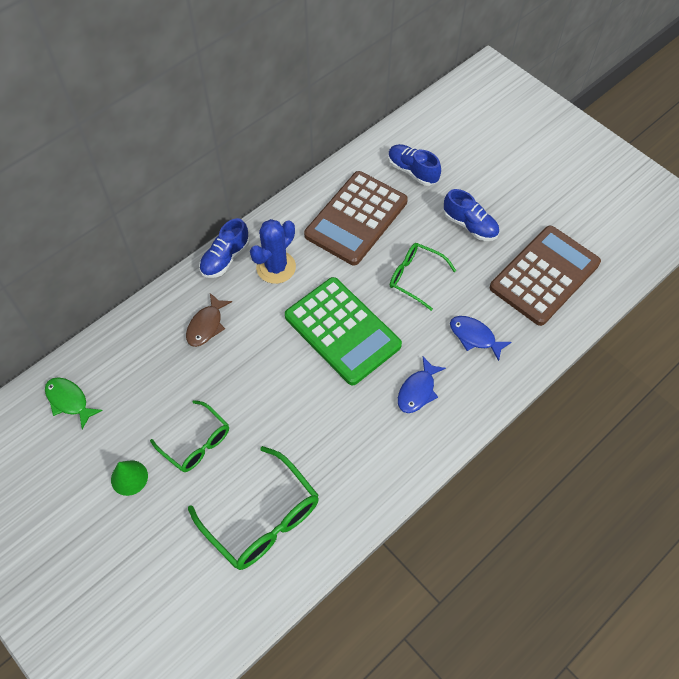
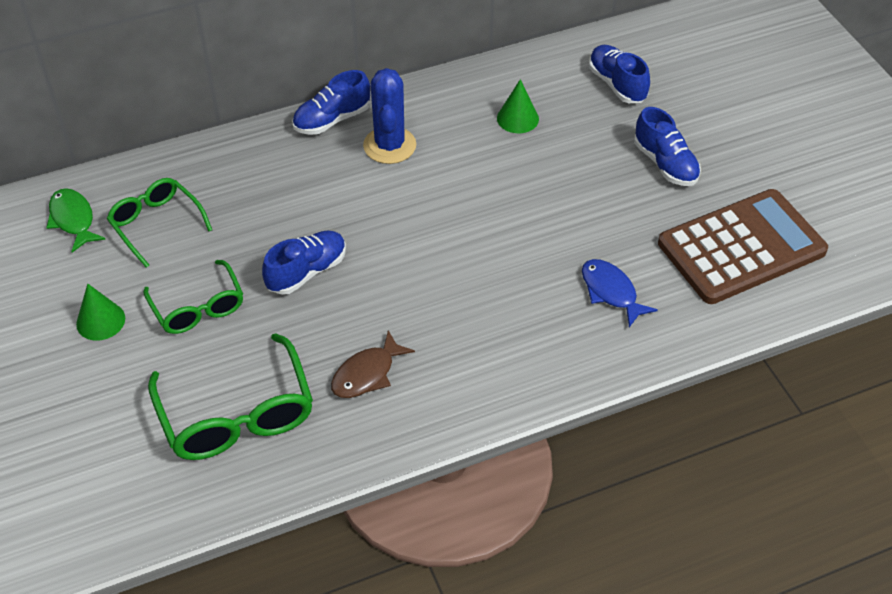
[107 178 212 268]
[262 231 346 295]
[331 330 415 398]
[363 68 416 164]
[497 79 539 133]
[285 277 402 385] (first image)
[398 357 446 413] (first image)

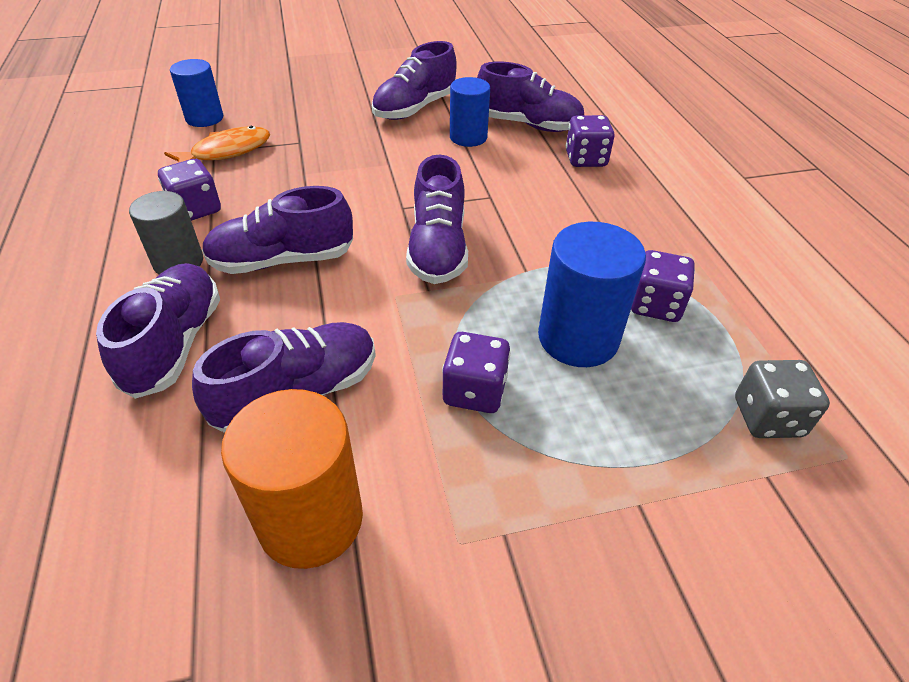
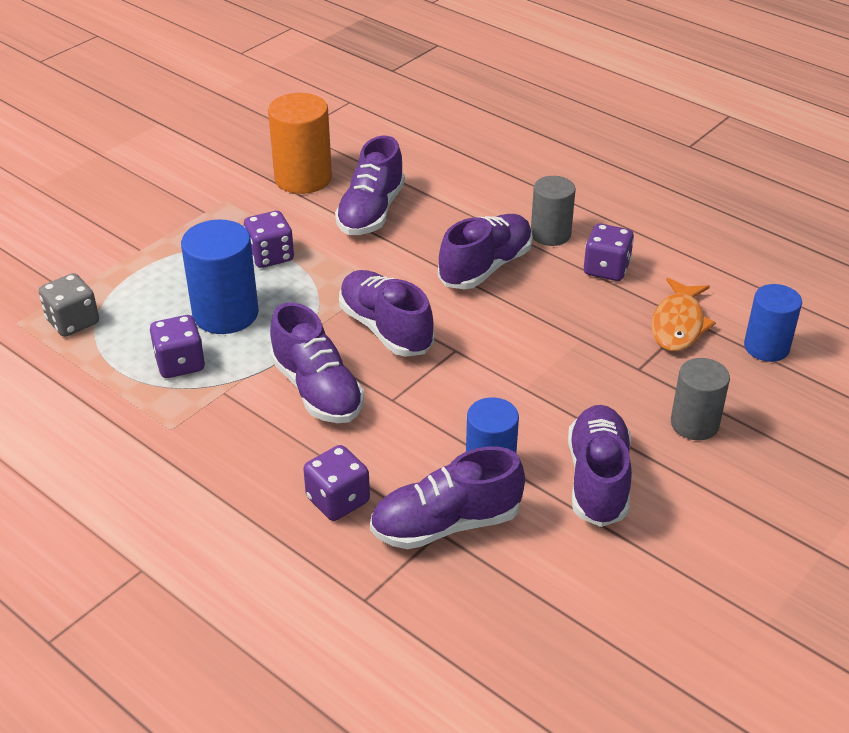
[270 302 364 423]
[671 358 730 440]

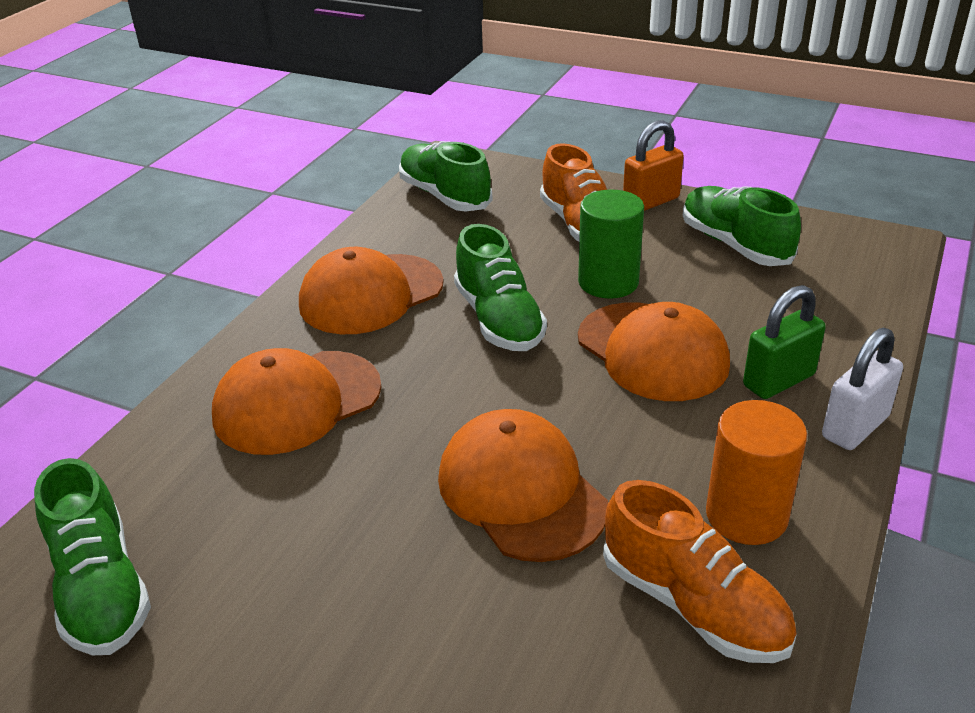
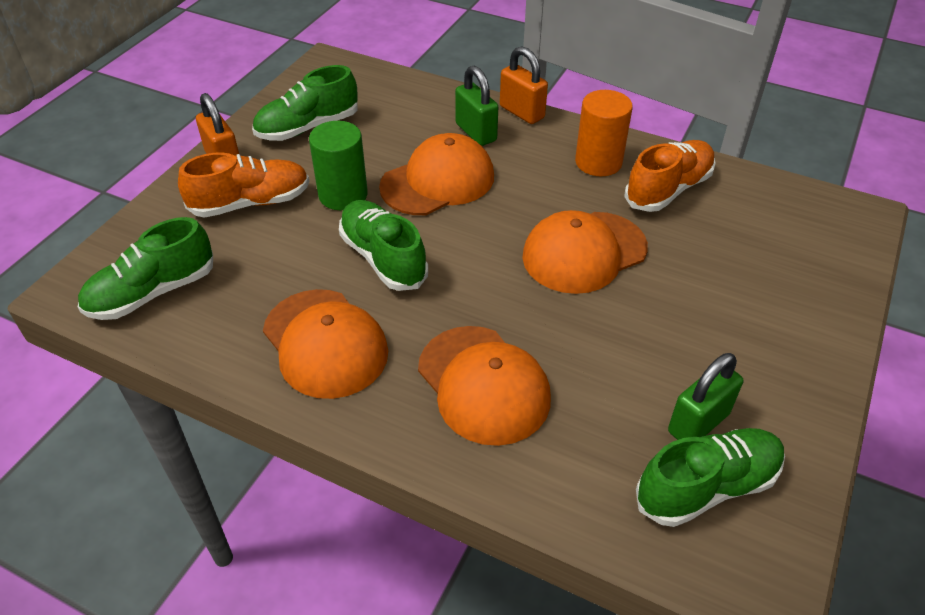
[339 200 428 291]
[500 46 548 124]
[668 353 743 440]

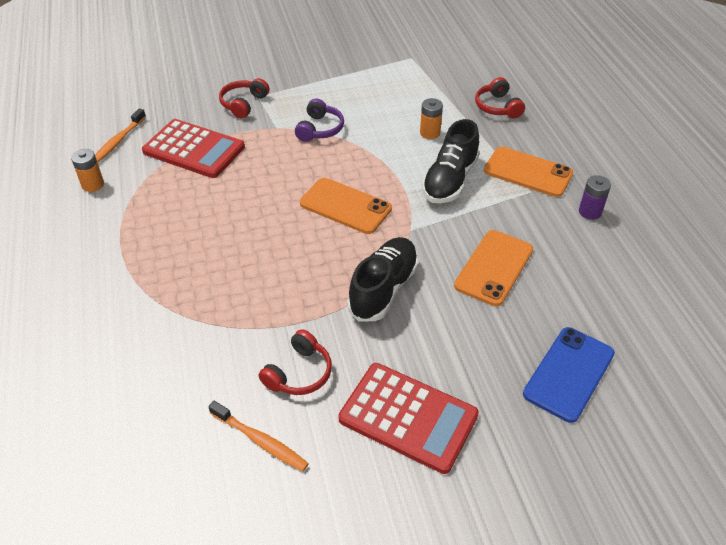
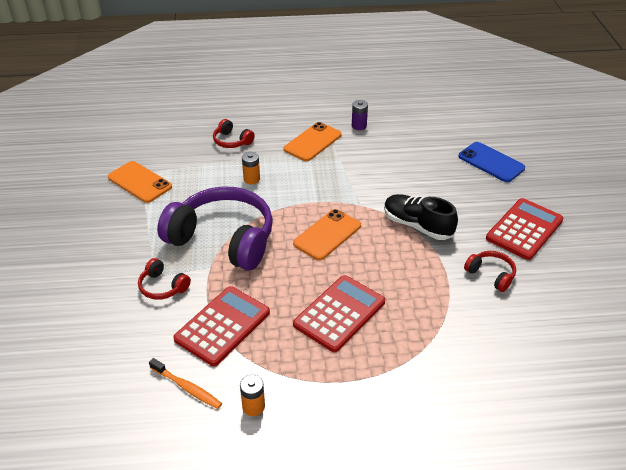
[108 161 172 203]
[157 186 273 271]
[213 119 255 148]
[293 275 385 352]
[208 401 309 471] (first image)
[422 119 479 203] (first image)

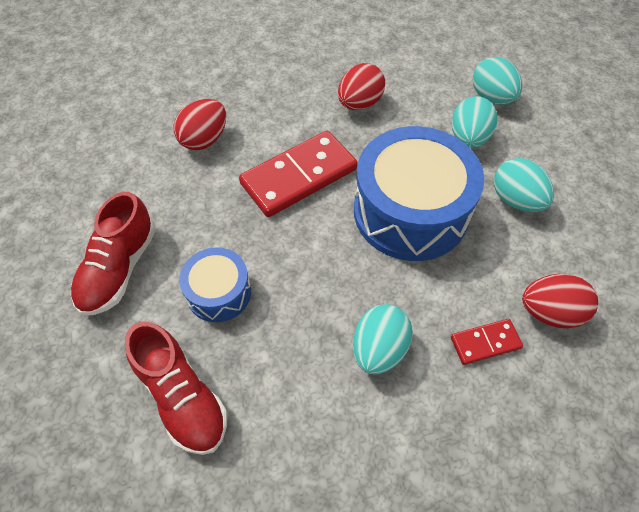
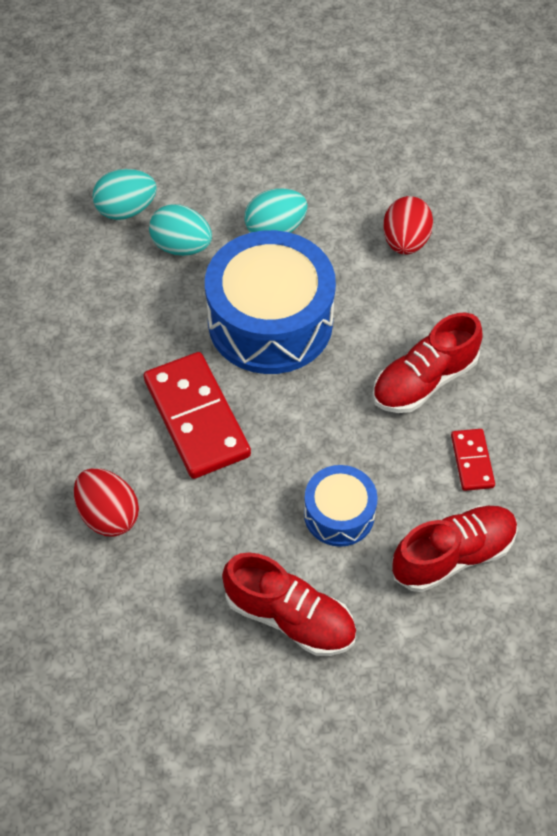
[372 313 483 413]
[451 429 495 491]
[338 63 385 110] (first image)

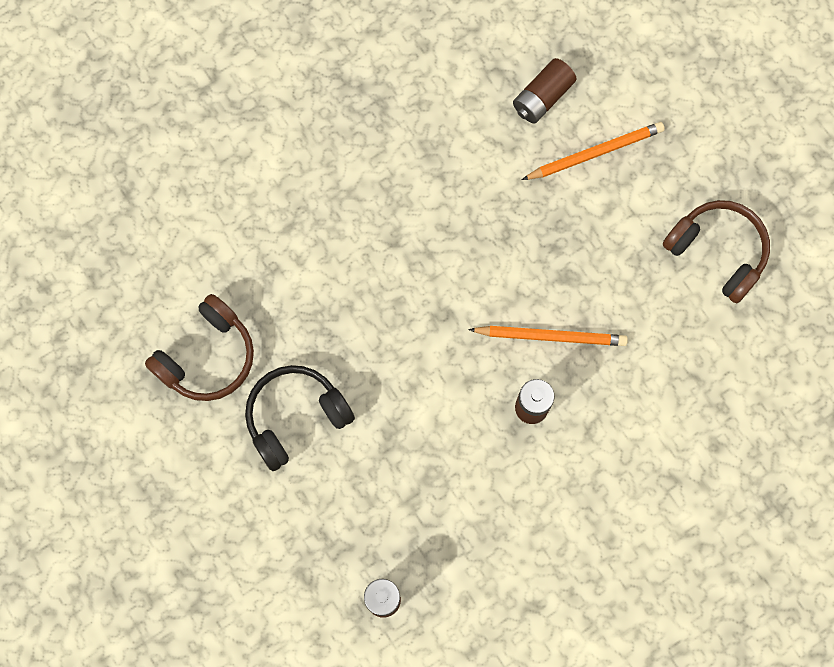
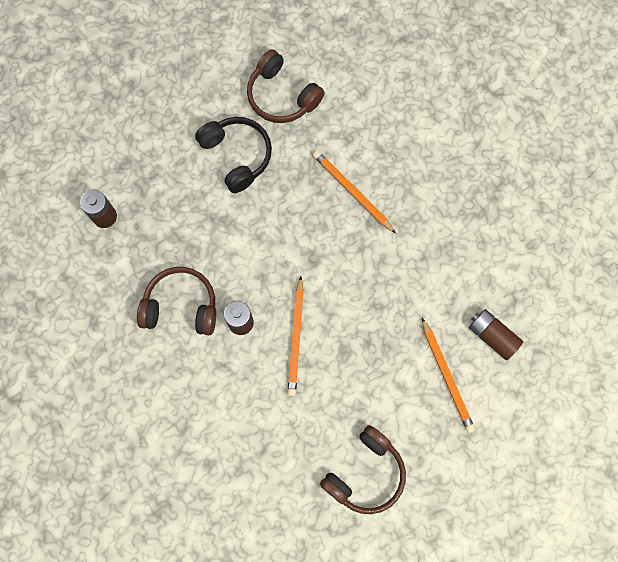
[137 267 216 335]
[313 150 396 234]

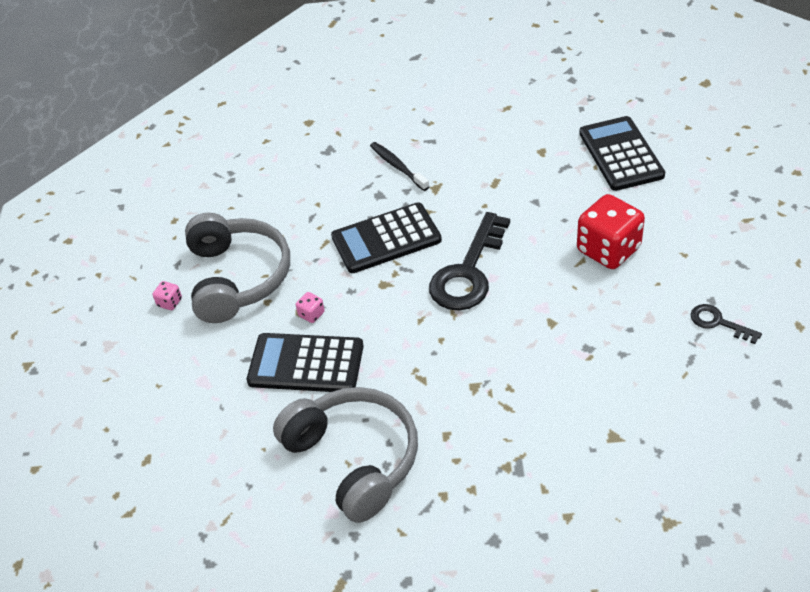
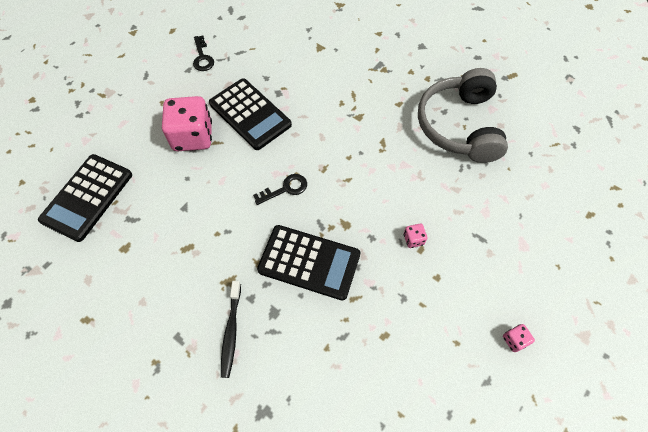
[162 96 212 151]
[209 78 292 150]
[253 174 307 205]
[185 213 290 323] (first image)

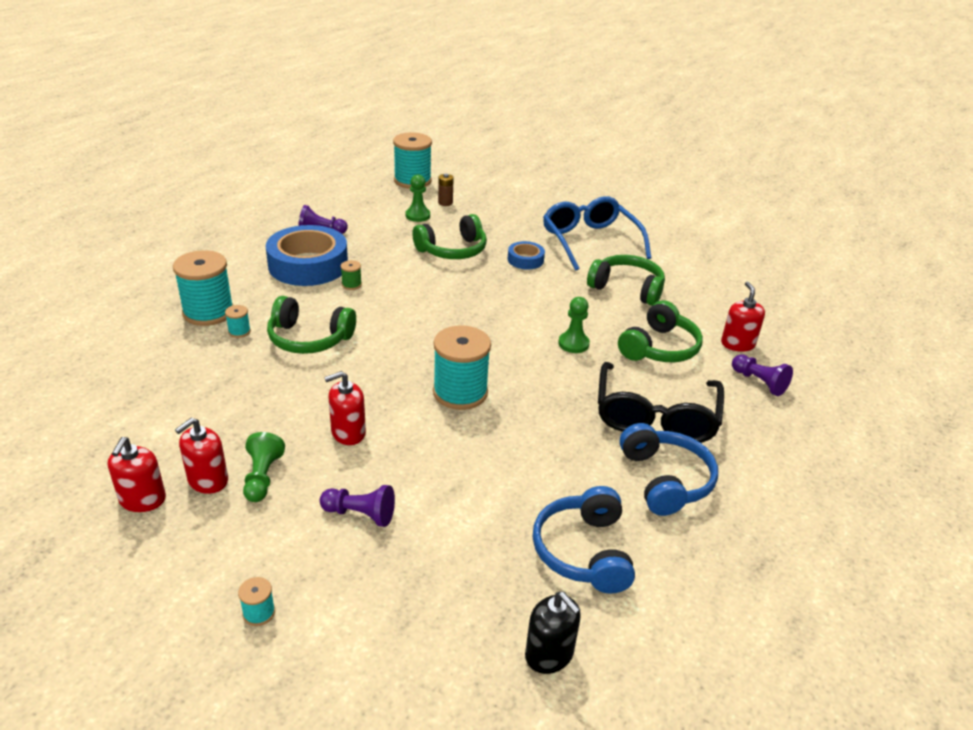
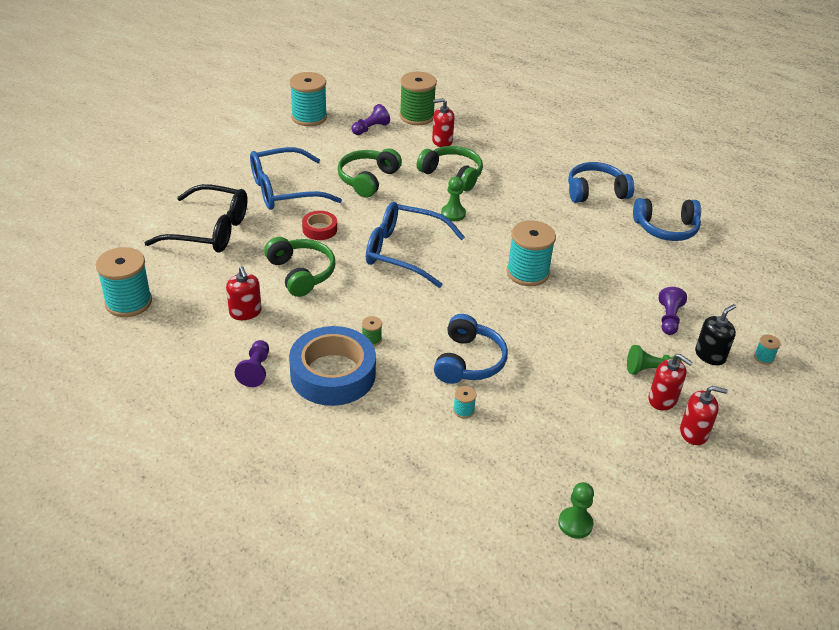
[145 184 247 253]
[226 266 261 320]
[290 72 327 126]
[302 211 337 240]
[351 104 390 135]
[366 202 465 288]
[399 72 437 125]
[434 314 508 384]
[558 482 594 539]
[695 304 736 365]
[438 174 454 206] (first image)

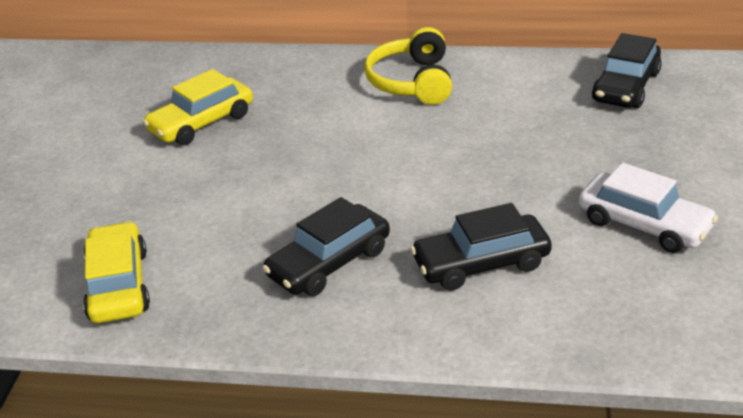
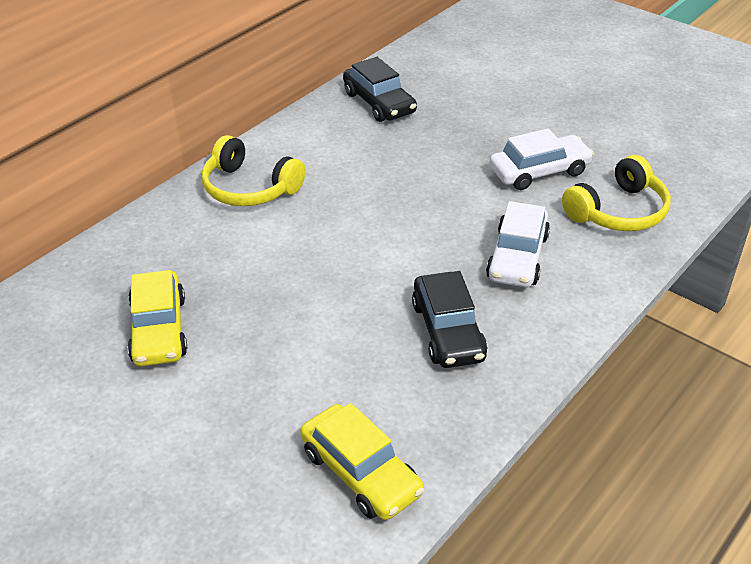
[300 403 424 520]
[486 201 550 287]
[562 155 671 231]

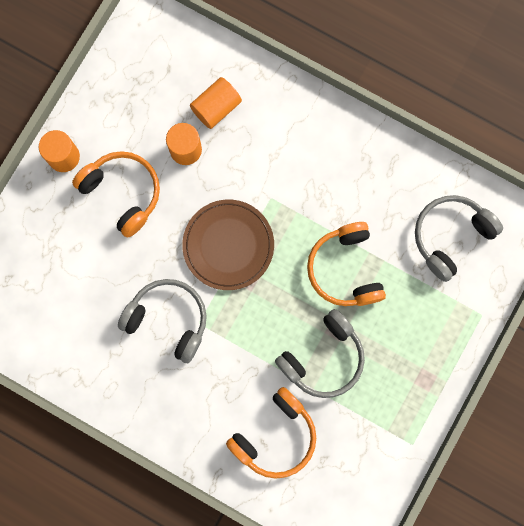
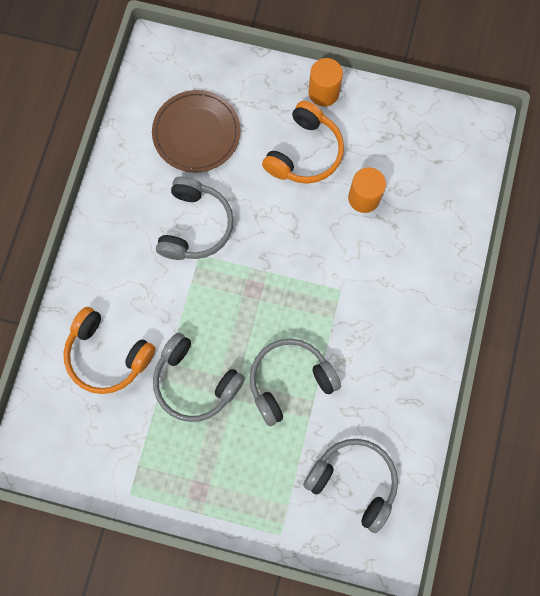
[152 90 241 173]
[249 339 341 426]
[190 77 242 129] (first image)

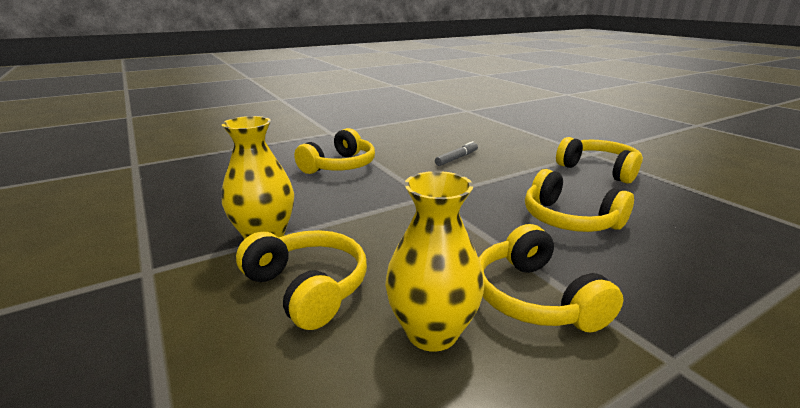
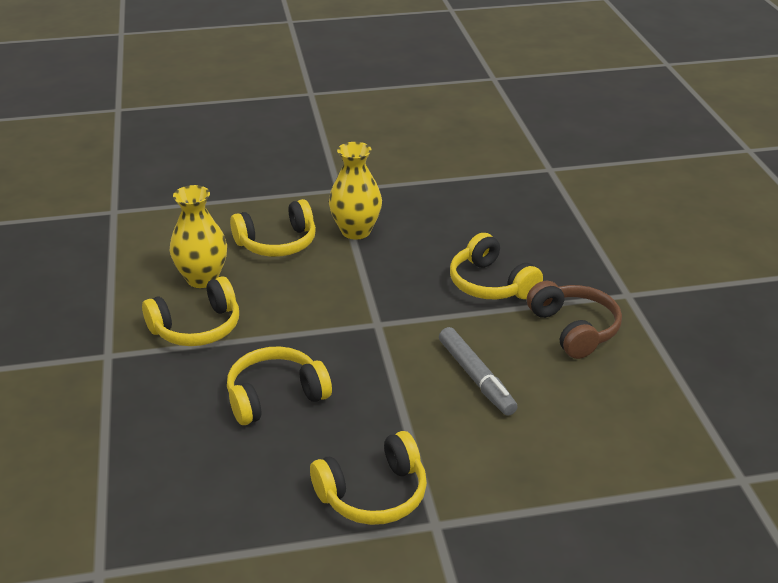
[142 276 239 346]
[439 327 518 416]
[527 281 622 359]

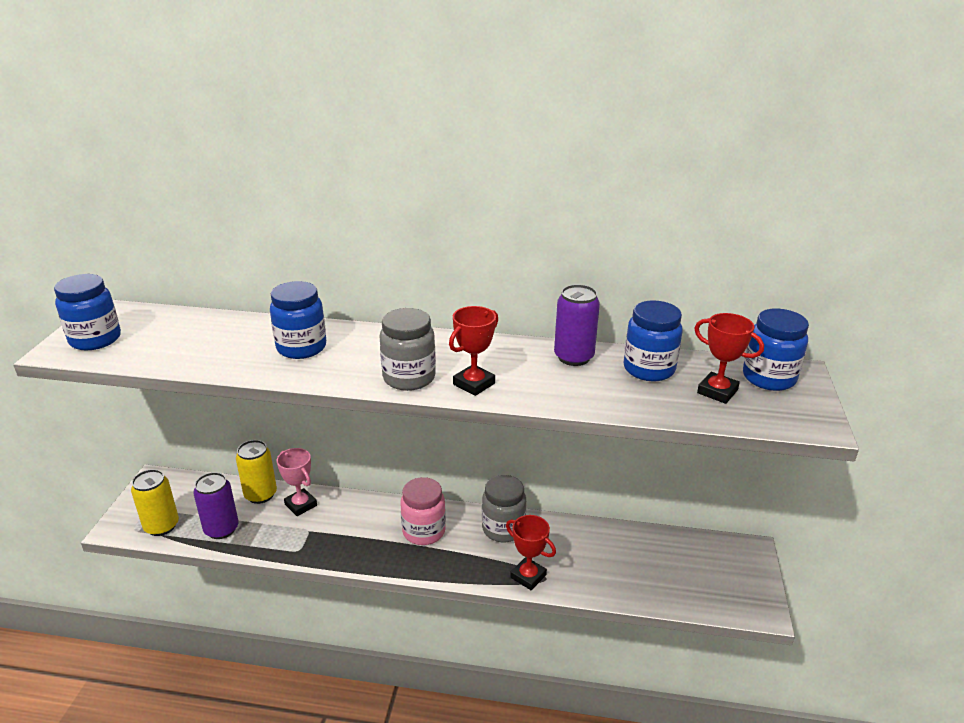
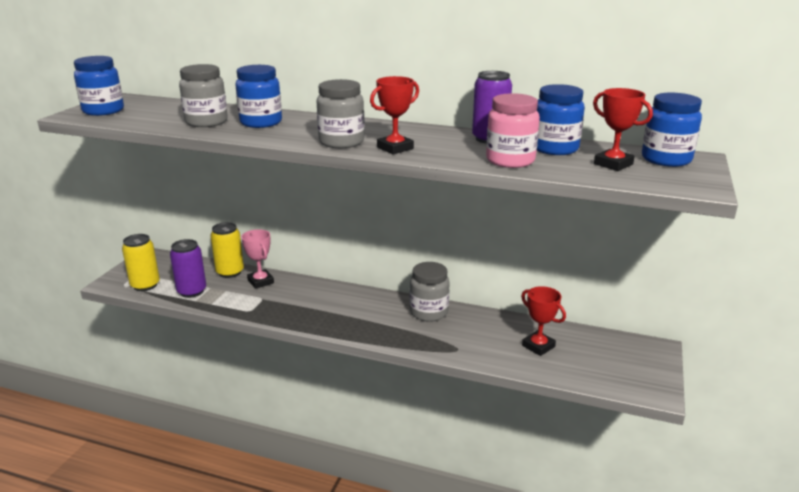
[179 64 228 127]
[486 93 540 168]
[521 286 566 356]

